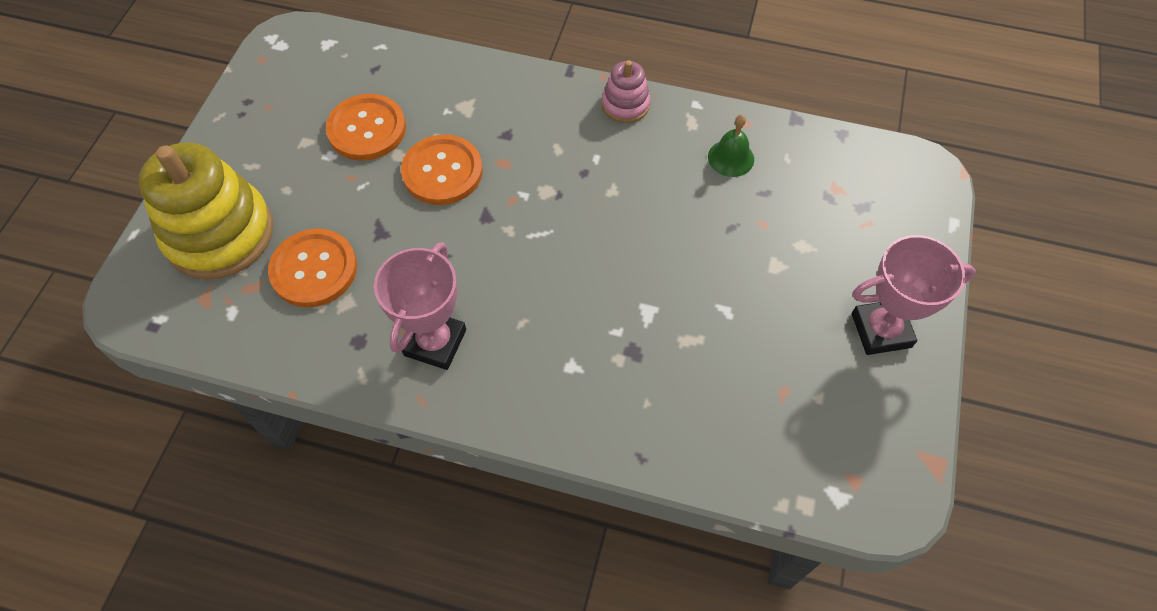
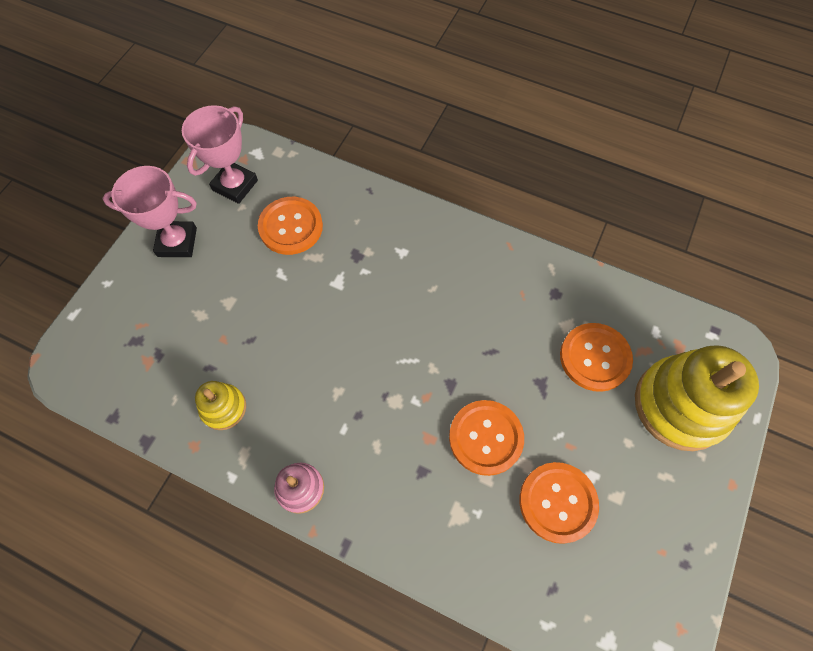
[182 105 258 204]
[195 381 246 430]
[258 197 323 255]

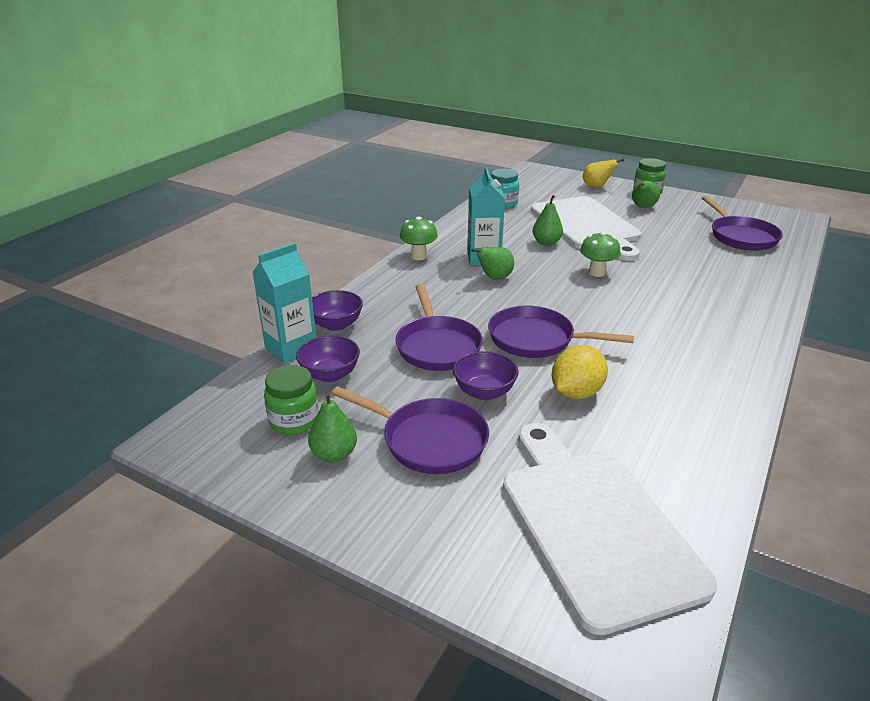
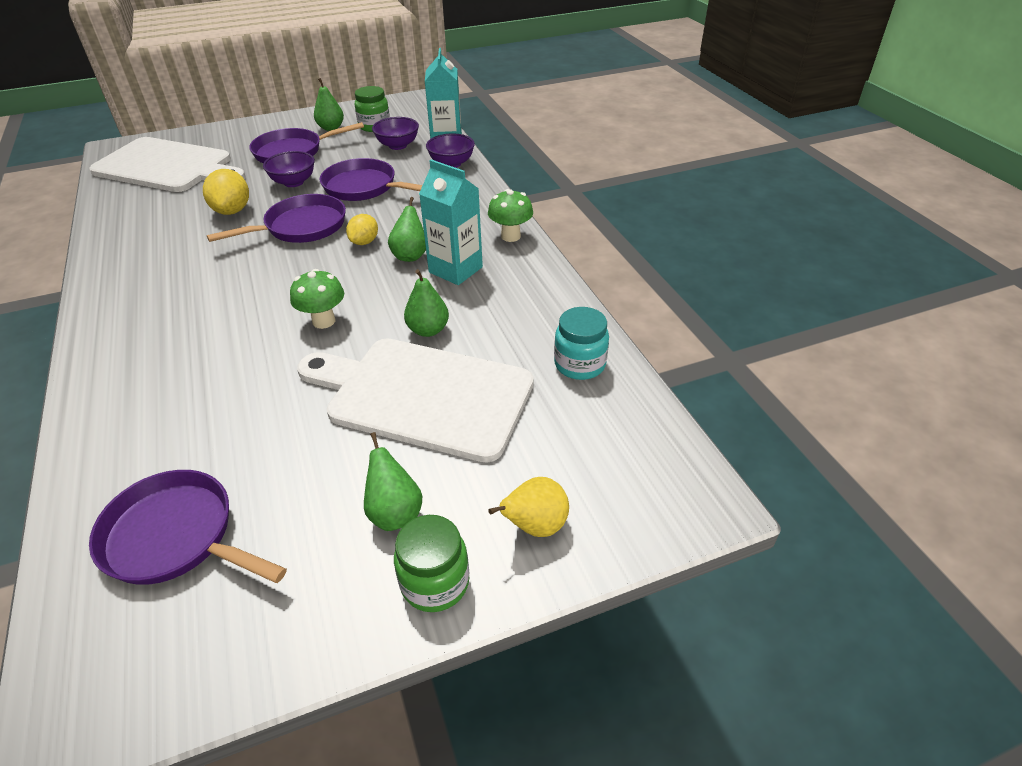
[346 214 378 245]

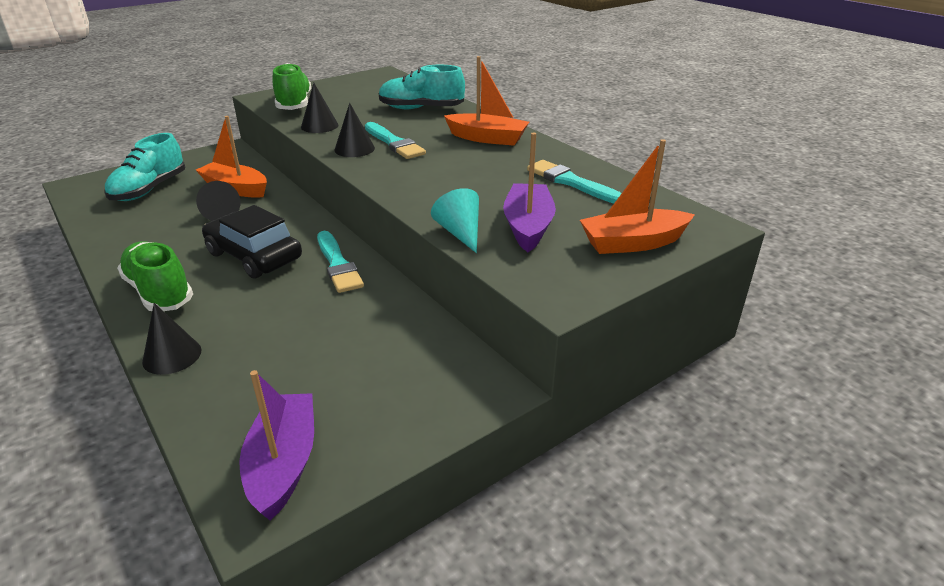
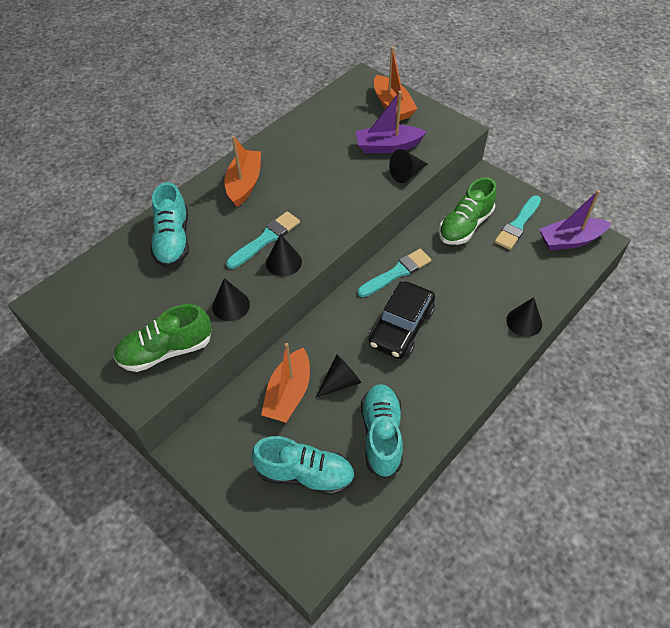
[361 384 403 478]
[389 149 428 183]
[439 177 497 245]
[495 195 541 250]

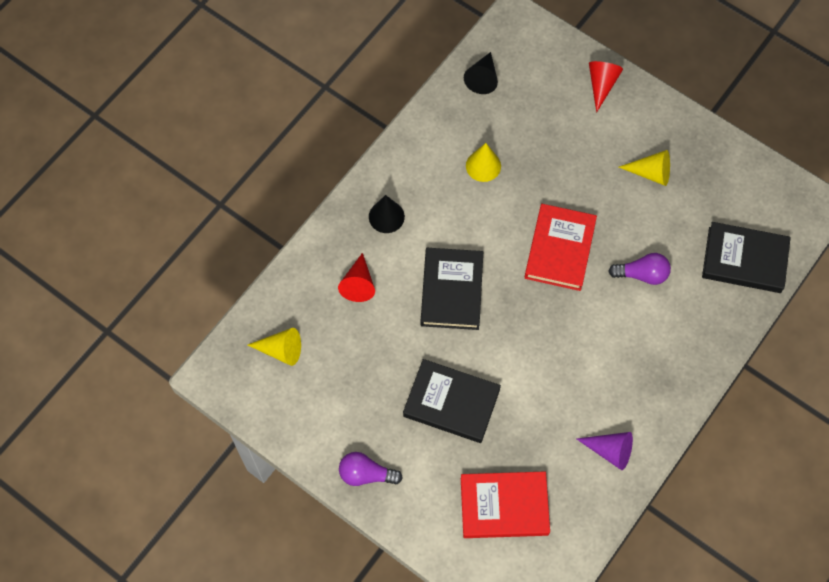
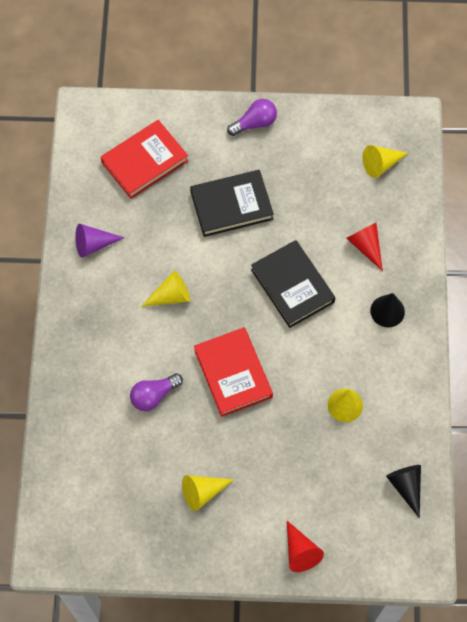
[141 271 190 307]
[702 222 791 293] (first image)

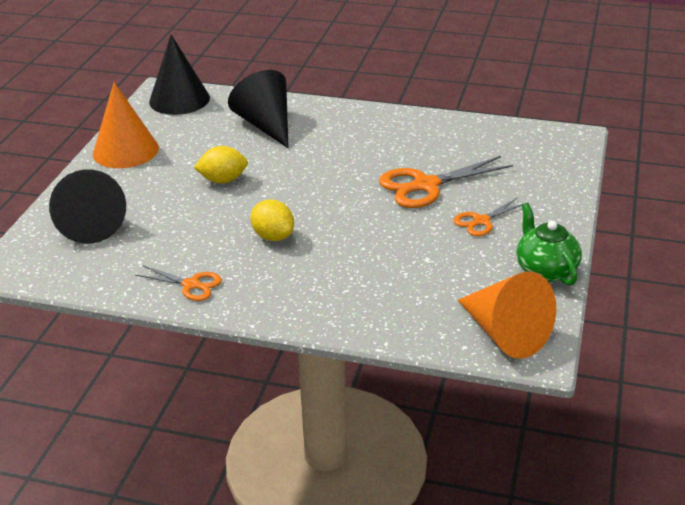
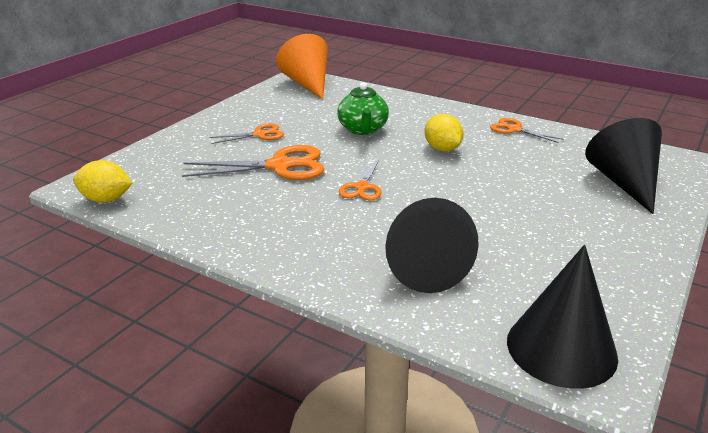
[73 160 132 203]
[337 82 389 135]
[339 160 382 201]
[93 82 159 168] (first image)

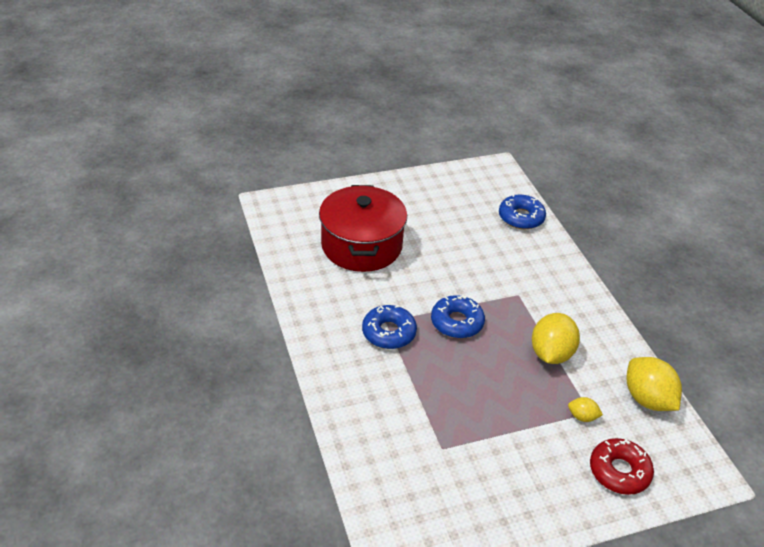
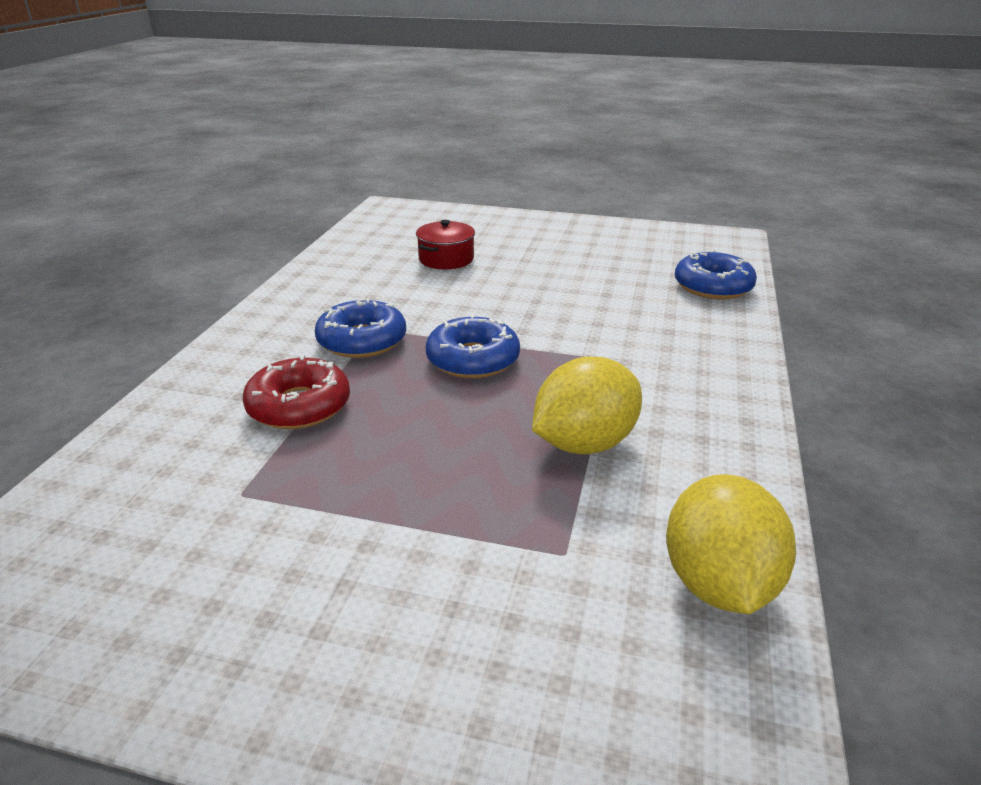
[242 355 350 429]
[416 220 475 269]
[568 397 603 422] (first image)

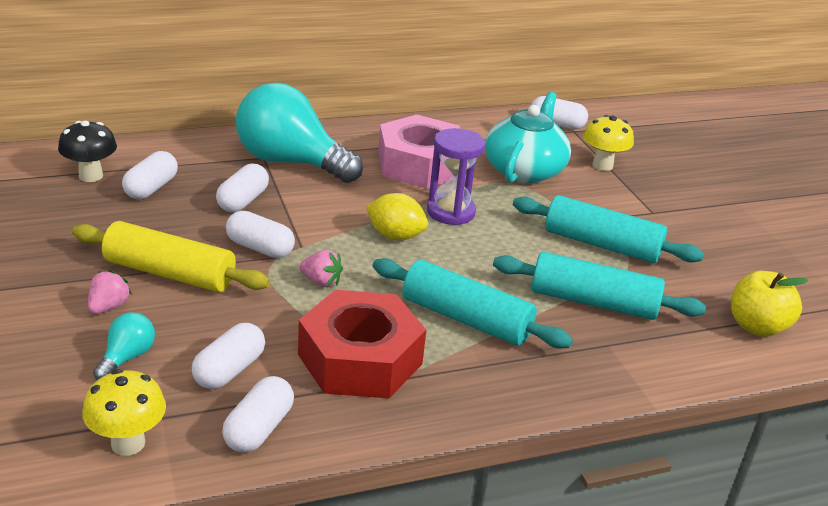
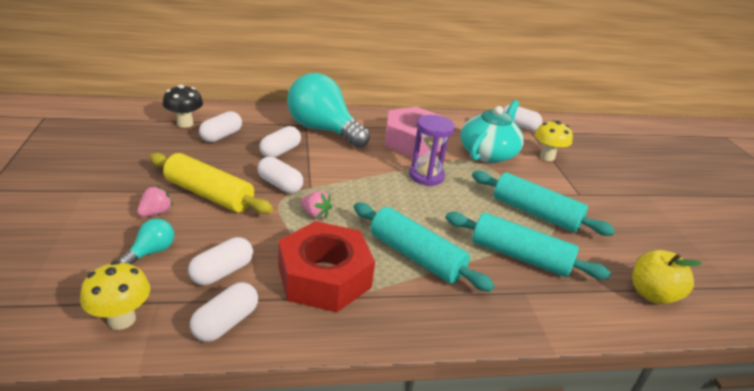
[366 193 428 240] (first image)

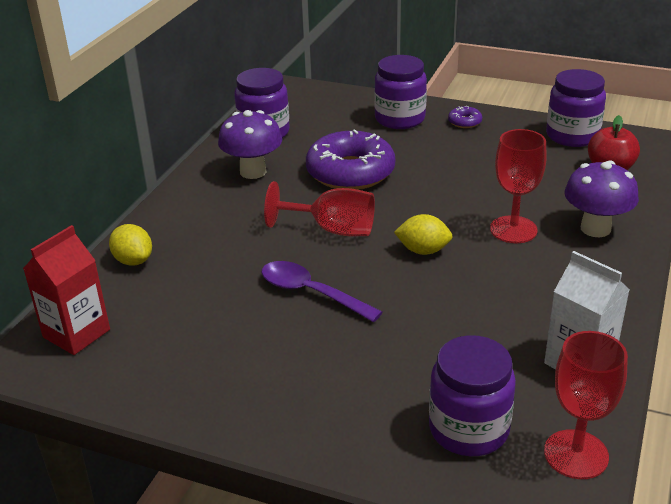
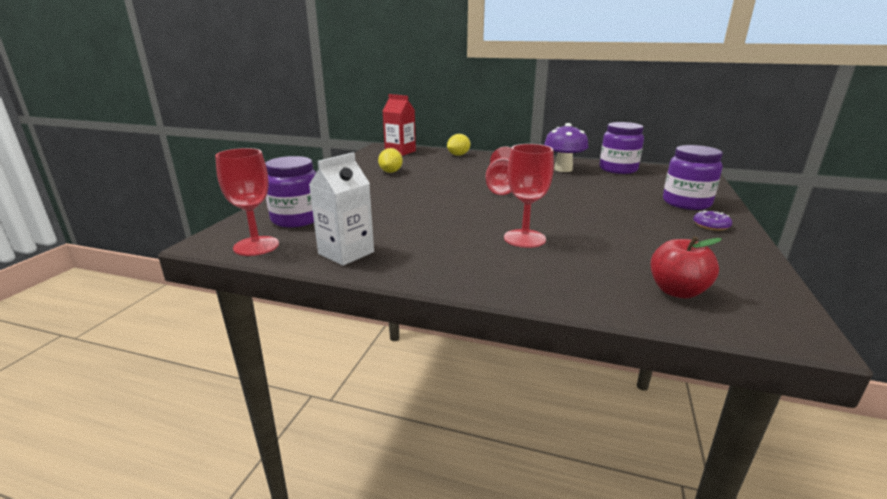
[378 148 403 173]
[262 261 383 322] (first image)
[306 129 395 190] (first image)
[546 69 606 147] (first image)
[565 161 639 237] (first image)

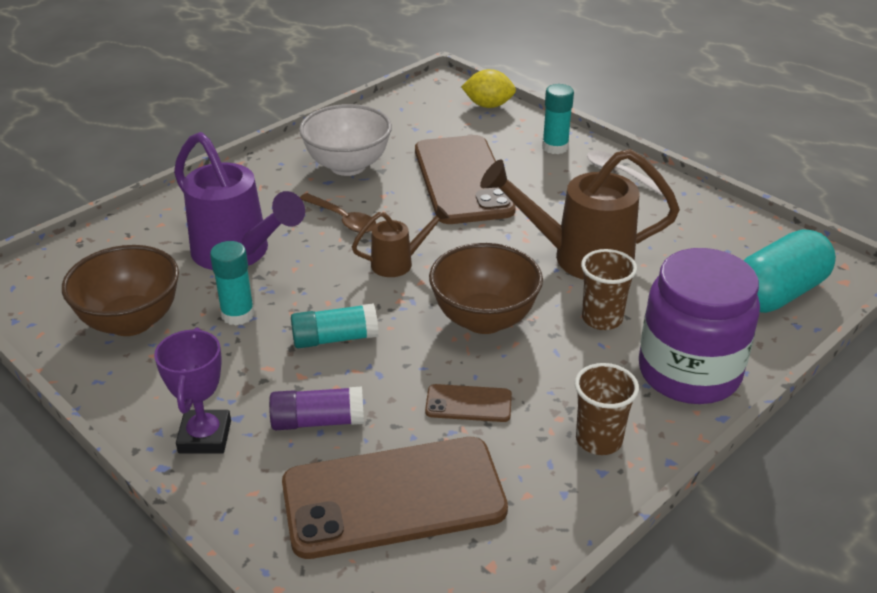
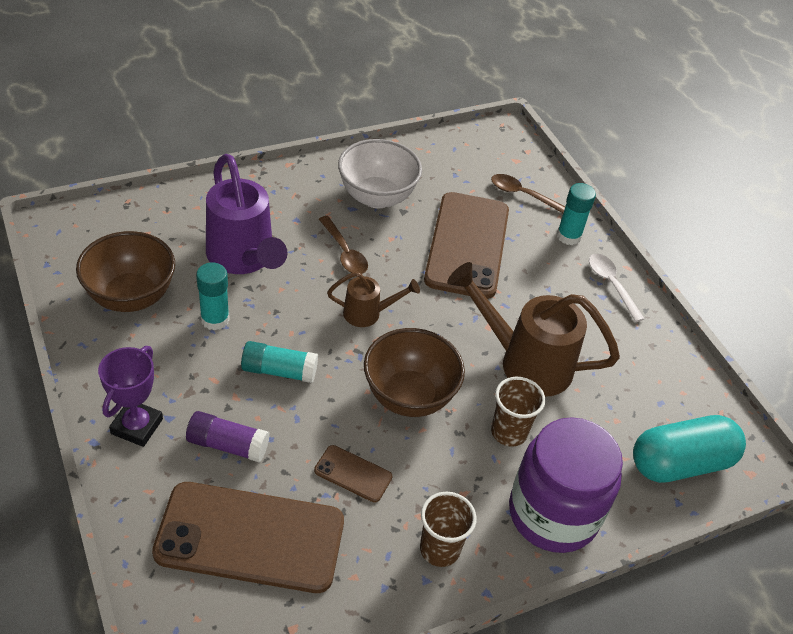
[491 174 565 213]
[461 69 516 108] (first image)

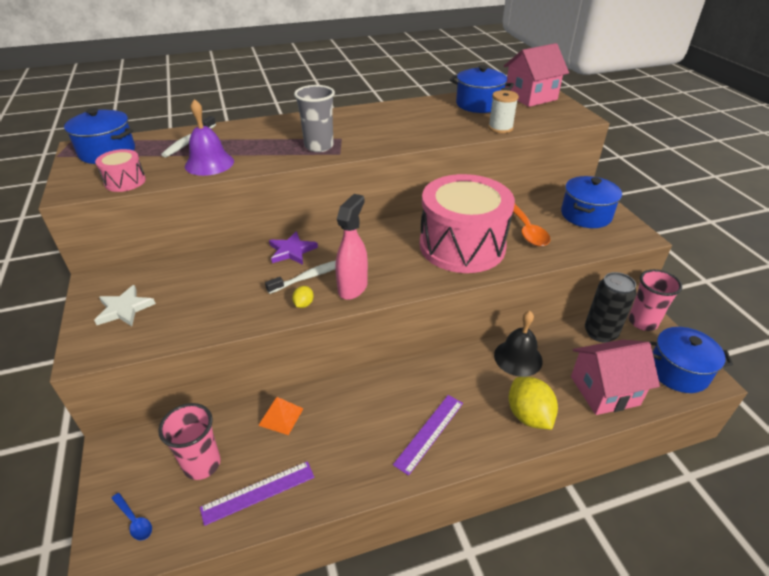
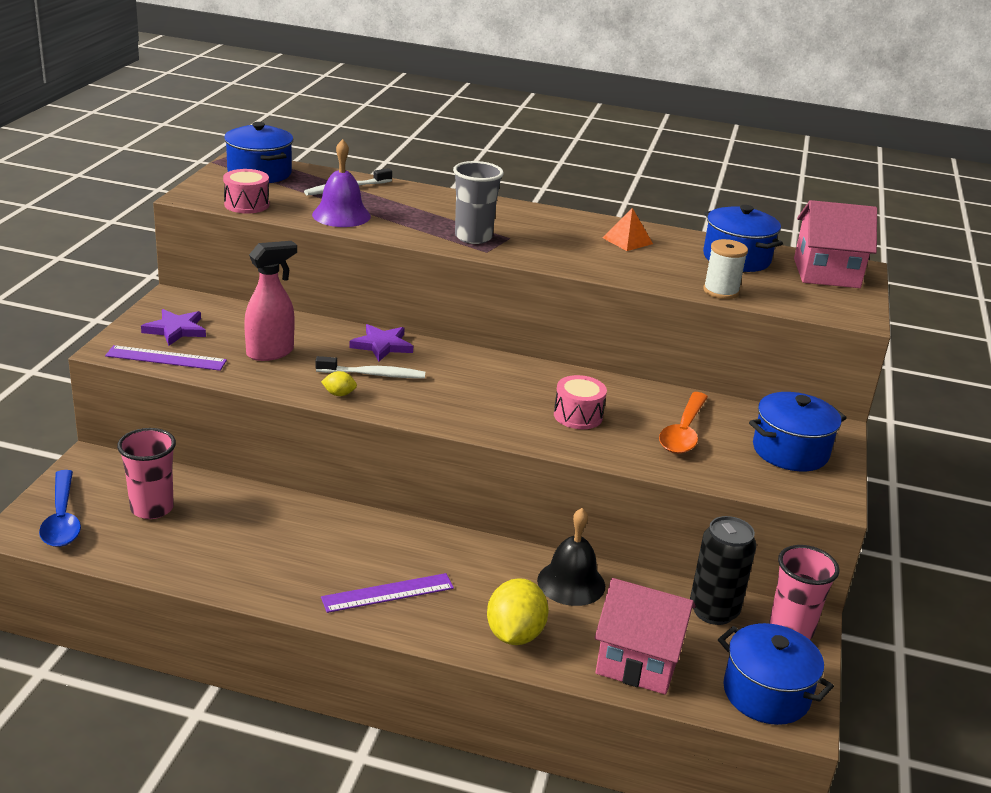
[39 470 81 547]
[105 345 227 371]
[141 309 206 346]
[244 241 297 361]
[321 371 357 396]
[554 375 607 429]
[602 208 653 251]

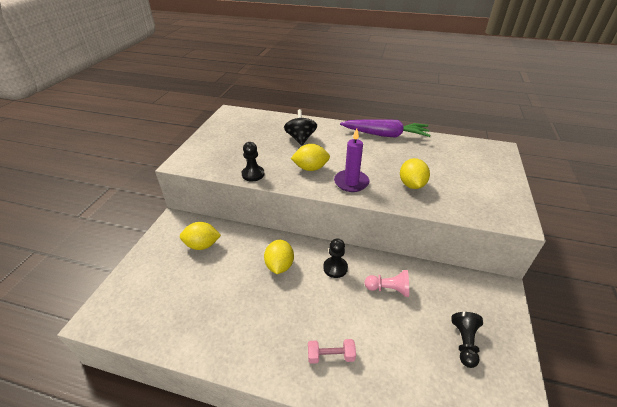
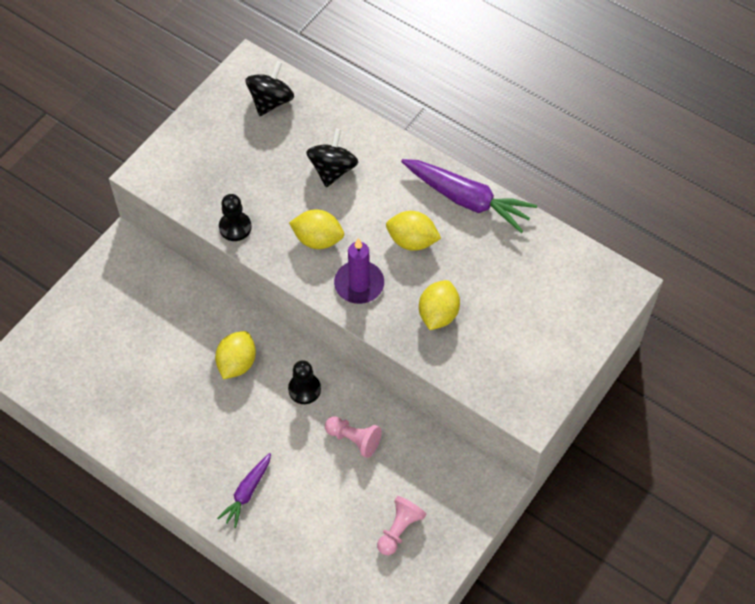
[217 453 271 528]
[245 61 294 116]
[377 496 426 555]
[386 211 441 251]

